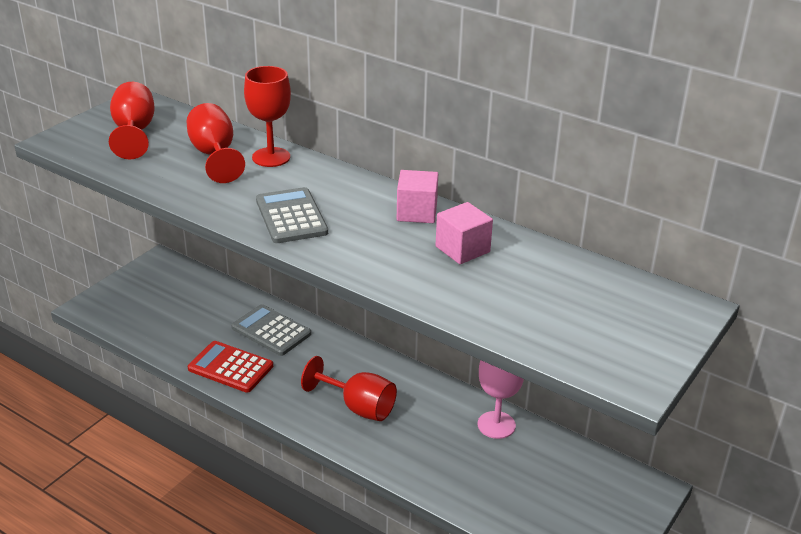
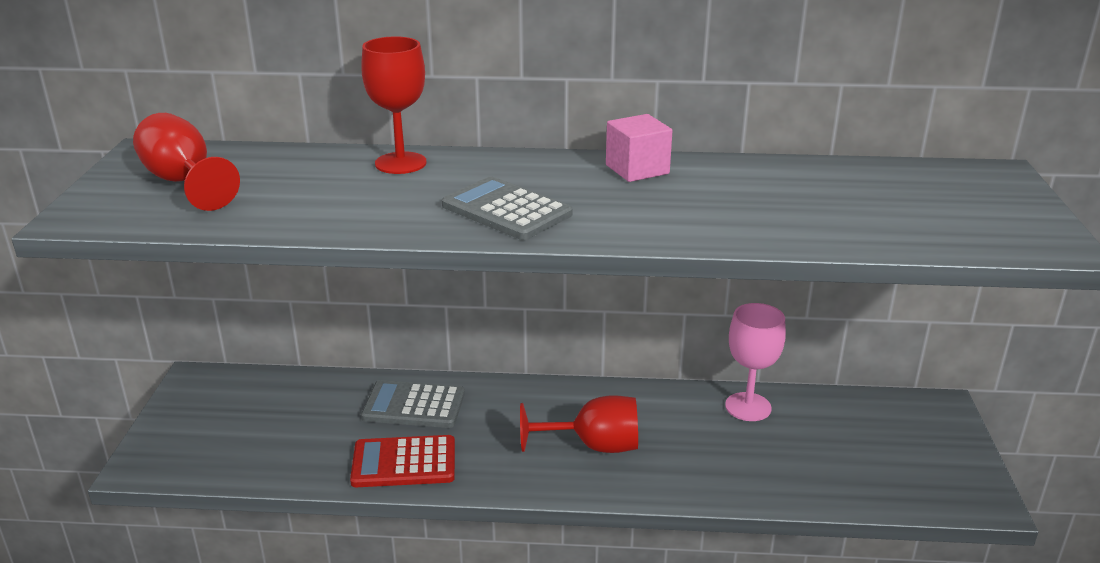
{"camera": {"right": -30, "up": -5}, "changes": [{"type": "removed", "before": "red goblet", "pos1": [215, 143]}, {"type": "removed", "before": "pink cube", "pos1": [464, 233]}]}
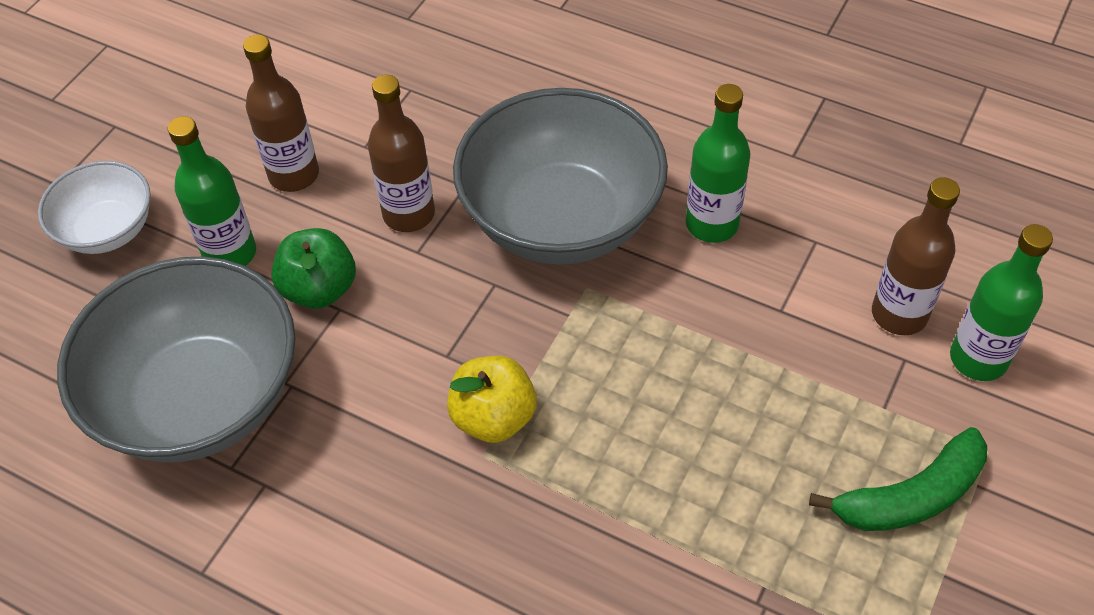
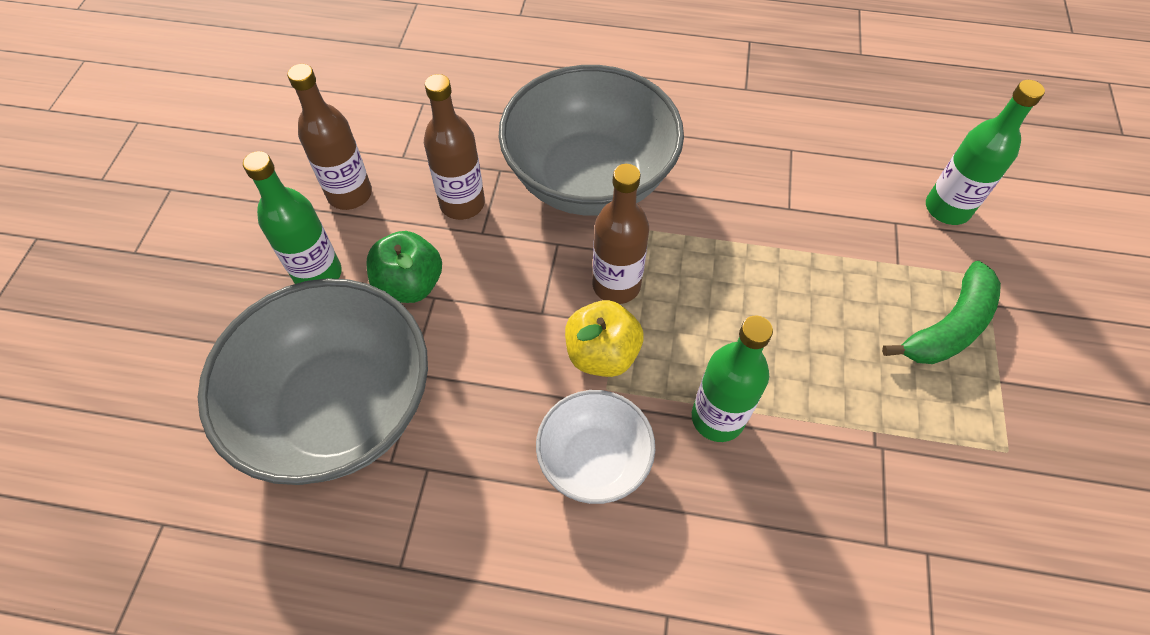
{"camera": {"right": -20, "up": 5}, "changes": [{"type": "moved", "before": "white bowl", "pos1": [94, 207], "pos2": [595, 447]}, {"type": "moved", "before": "brown bottle", "pos1": [916, 256], "pos2": [621, 234]}, {"type": "moved", "before": "green bottle", "pos1": [718, 163], "pos2": [732, 378]}]}
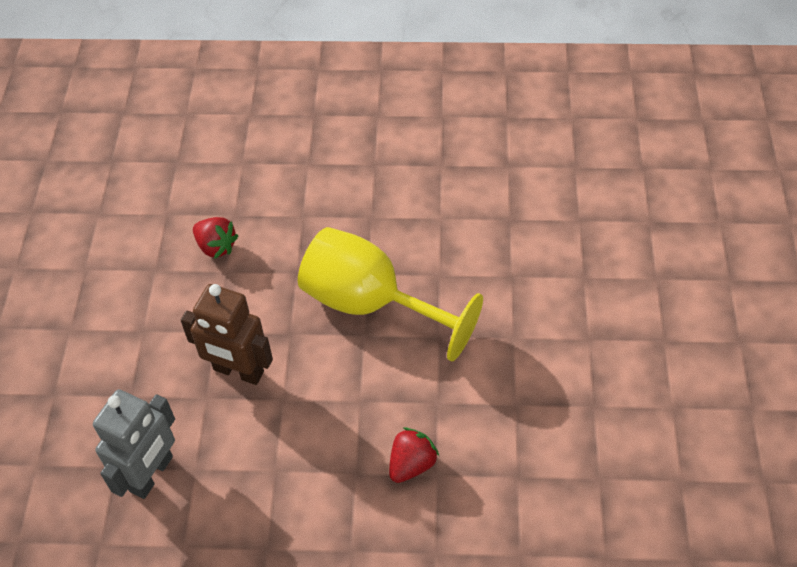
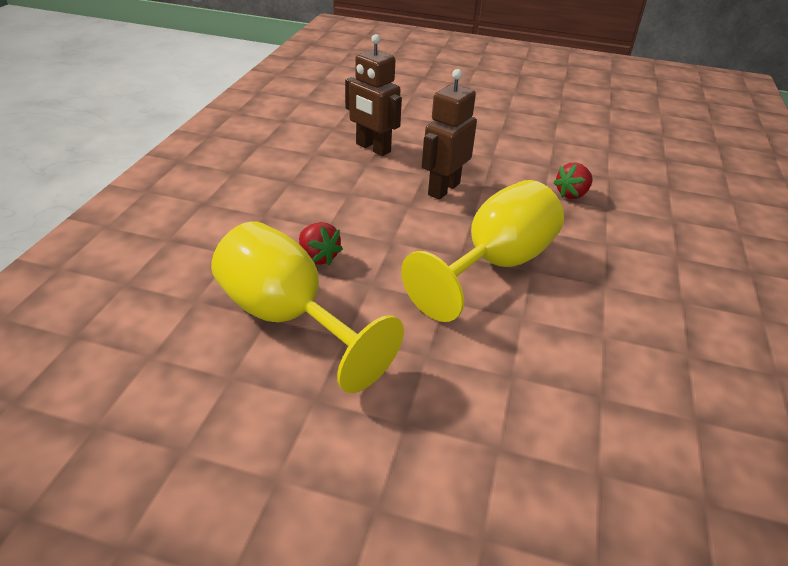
{"camera": {"right": 100, "up": -15}, "changes": [{"type": "added", "after": "yellow goblet", "pos2": [307, 307]}, {"type": "recoloured", "before": "grey robot", "after": "brown robot", "pos1": [134, 444], "pos2": [373, 95]}]}
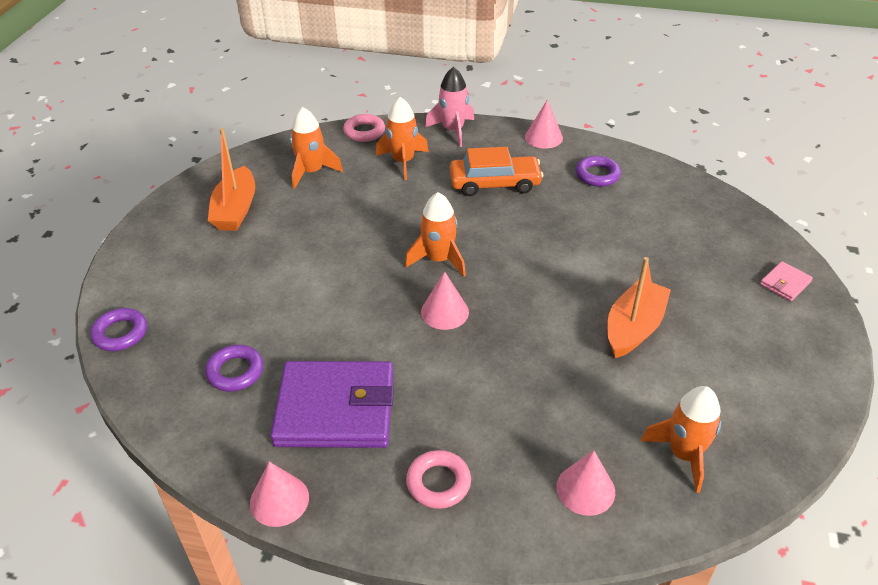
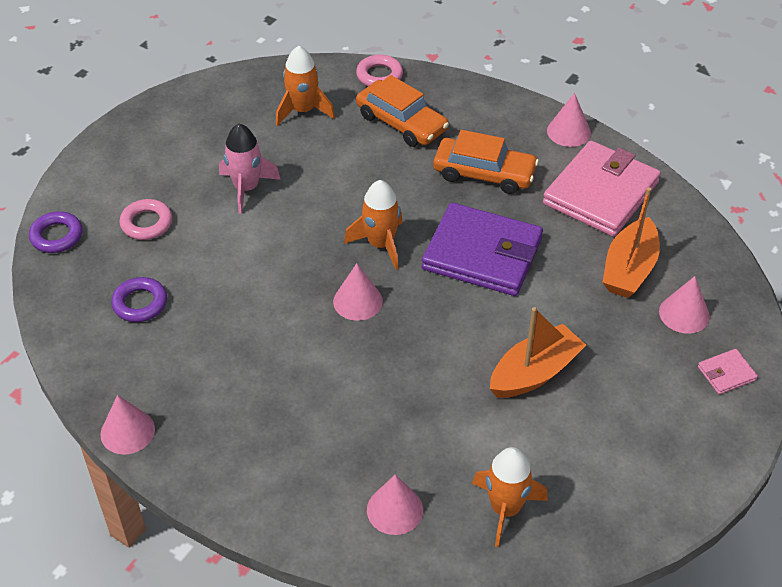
{"camera": {"right": 20, "up": 5}, "changes": [{"type": "moved", "before": "pink ring", "pos1": [438, 479], "pos2": [146, 219]}, {"type": "moved", "before": "pink rocket", "pos1": [449, 107], "pos2": [250, 169]}, {"type": "replaced", "before": "orange rocket", "after": "orange car", "pos1": [402, 138], "pos2": [402, 111]}, {"type": "moved", "before": "purple wallet", "pos1": [332, 404], "pos2": [482, 249]}, {"type": "replaced", "before": "purple ring", "after": "pink wallet", "pos1": [598, 171], "pos2": [602, 189]}, {"type": "moved", "before": "orange boat", "pos1": [231, 179], "pos2": [631, 242]}, {"type": "added", "after": "pink cone", "pos2": [684, 305]}]}
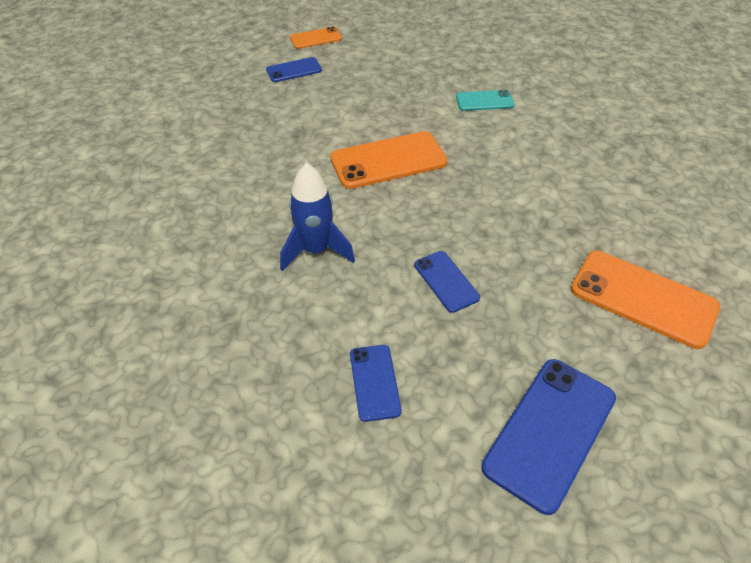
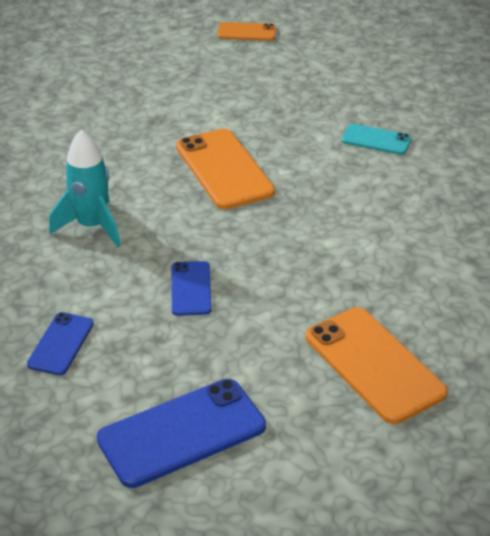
{"camera": {"right": 25, "up": -10}, "changes": [{"type": "recoloured", "before": "blue rocket", "after": "turquoise rocket", "pos1": [317, 217], "pos2": [85, 188]}, {"type": "turned", "before": "orange phone", "pos1": [389, 160], "pos2": [225, 169], "turn": 60}, {"type": "removed", "before": "blue phone", "pos1": [294, 69]}]}
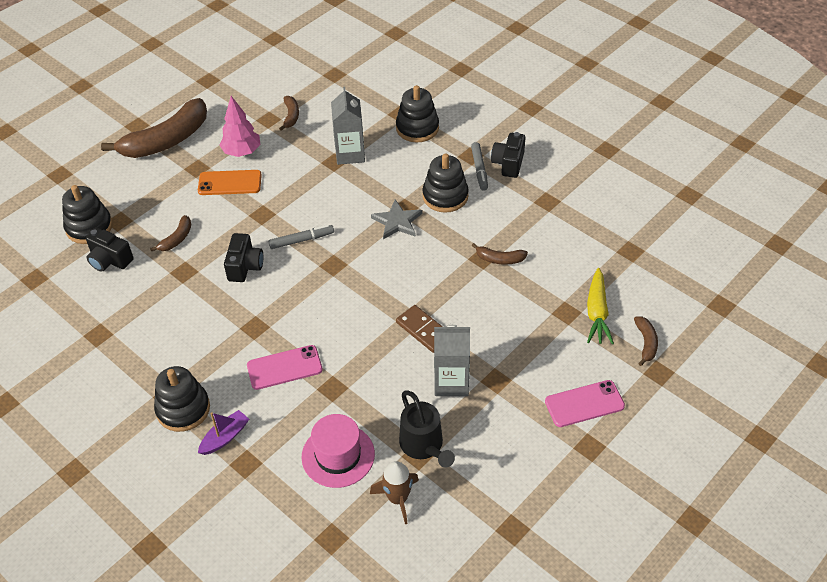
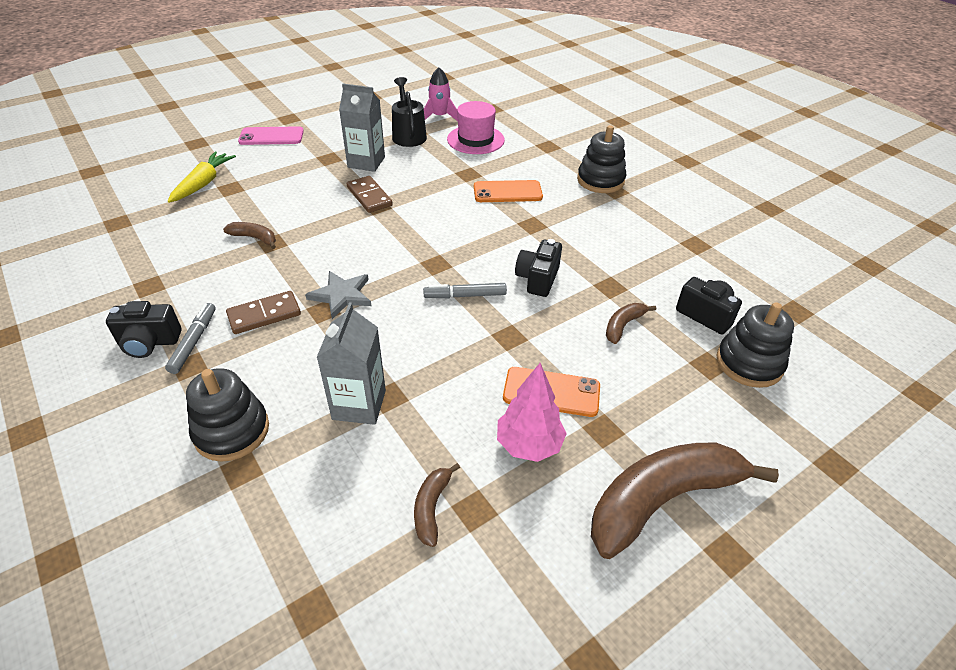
{"camera": {"right": -170, "up": -5}, "changes": [{"type": "turned", "before": "black camera", "pos1": [508, 155], "pos2": [143, 329], "turn": 60}, {"type": "replaced", "before": "black stacking toy", "after": "brown domino", "pos1": [445, 183], "pos2": [263, 312]}, {"type": "recoloured", "before": "brown rocket", "after": "pink rocket", "pos1": [394, 492], "pos2": [441, 94]}, {"type": "recoloured", "before": "pink phone", "after": "orange phone", "pos1": [285, 367], "pos2": [508, 191]}, {"type": "removed", "before": "purple boat", "pos1": [223, 432]}, {"type": "removed", "before": "brown banana", "pos1": [646, 341]}]}
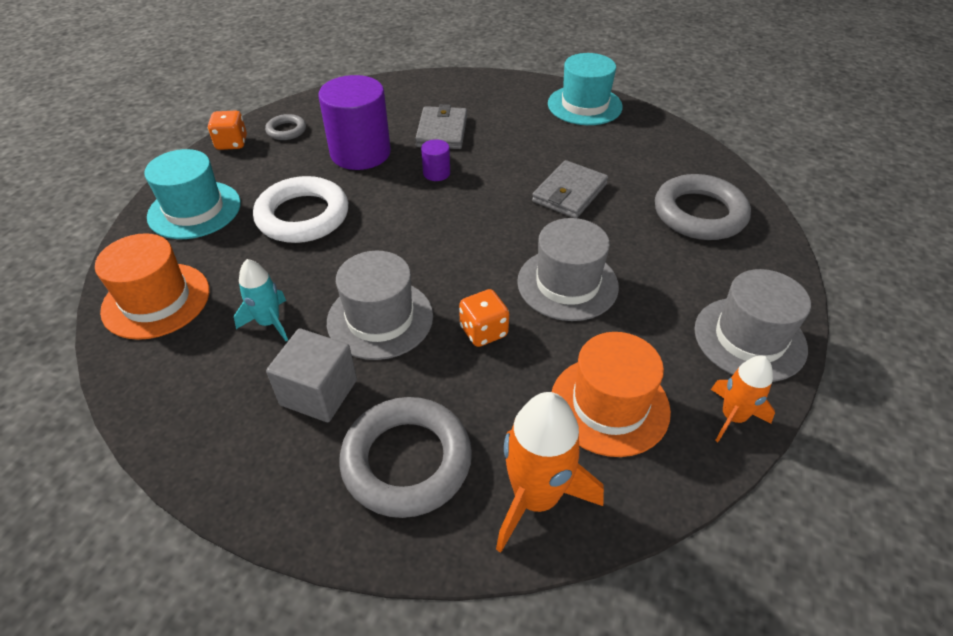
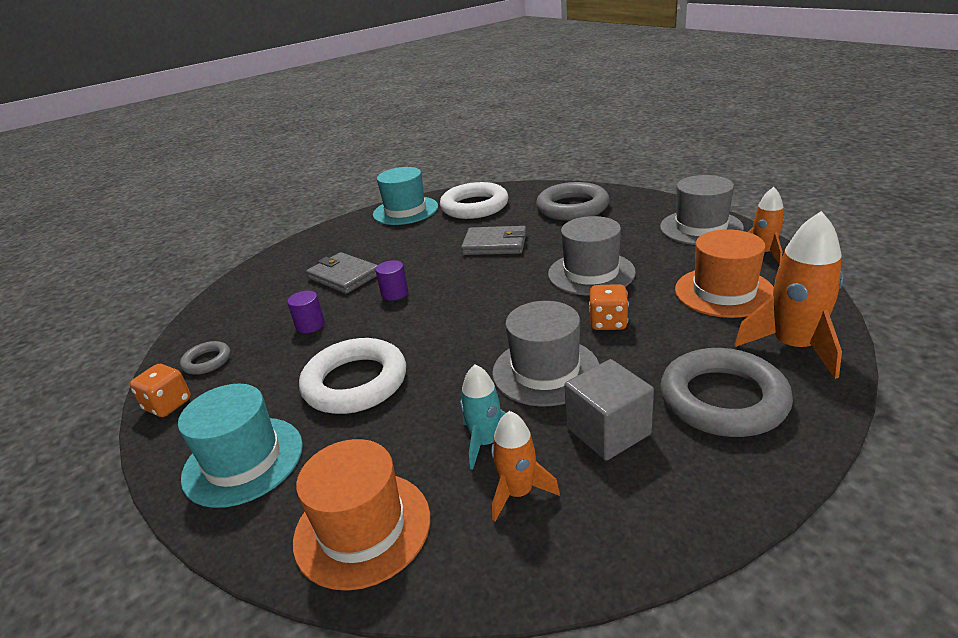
{"camera": {"right": -50, "up": -15}, "changes": [{"type": "resized", "before": "purple cylinder", "pos1": [354, 122], "pos2": [306, 312], "scale": 0.44}, {"type": "added", "after": "white ring", "pos2": [474, 200]}, {"type": "turned", "before": "grey wallet", "pos1": [570, 189], "pos2": [493, 240], "turn": -60}, {"type": "added", "after": "orange rocket", "pos2": [525, 466]}]}
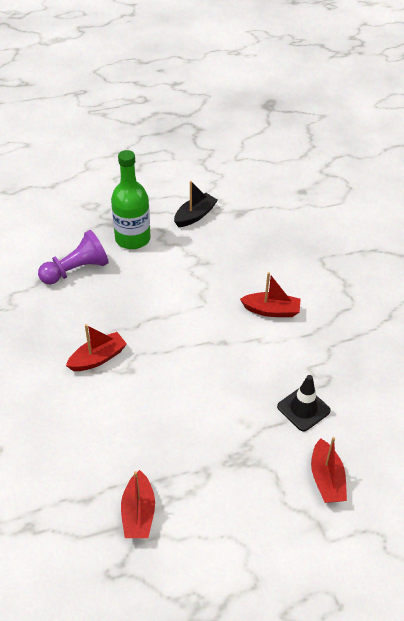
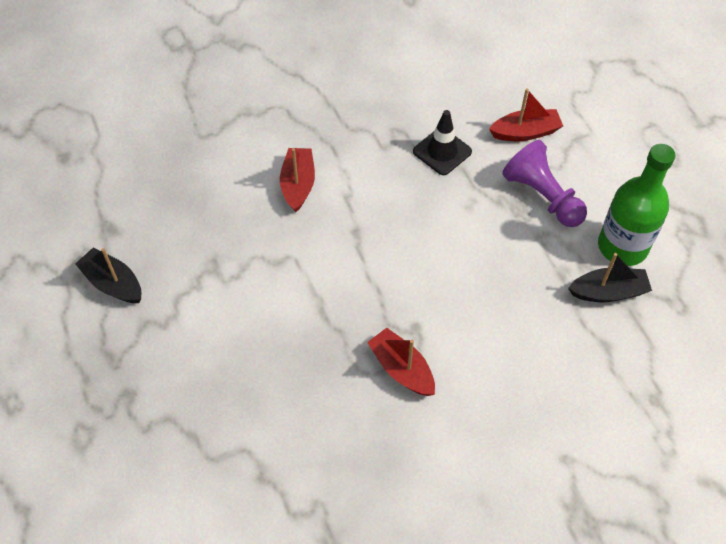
{"camera": {"right": -95, "up": 10}, "changes": [{"type": "moved", "before": "purple pawn", "pos1": [73, 257], "pos2": [544, 183]}, {"type": "recoloured", "before": "red boat", "after": "black boat", "pos1": [138, 504], "pos2": [610, 277]}, {"type": "moved", "before": "green bottle", "pos1": [131, 199], "pos2": [637, 205]}]}
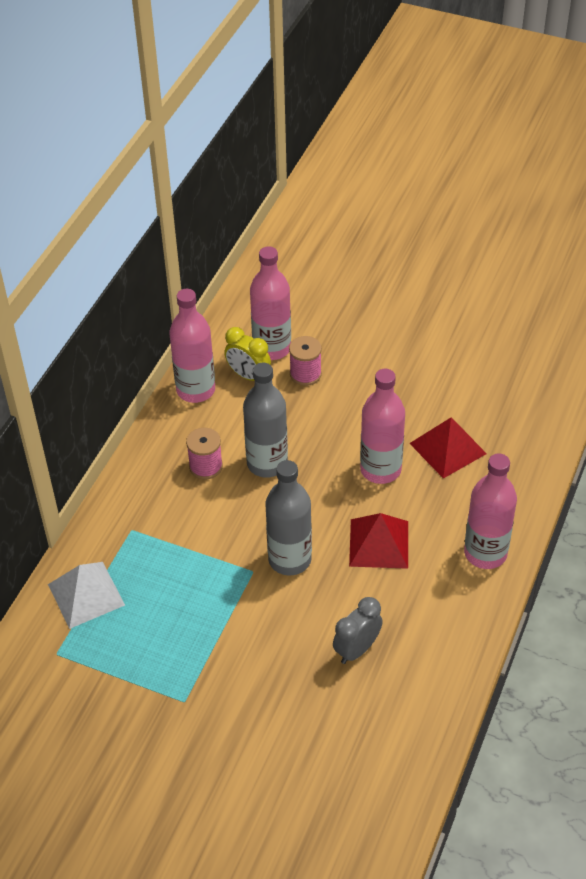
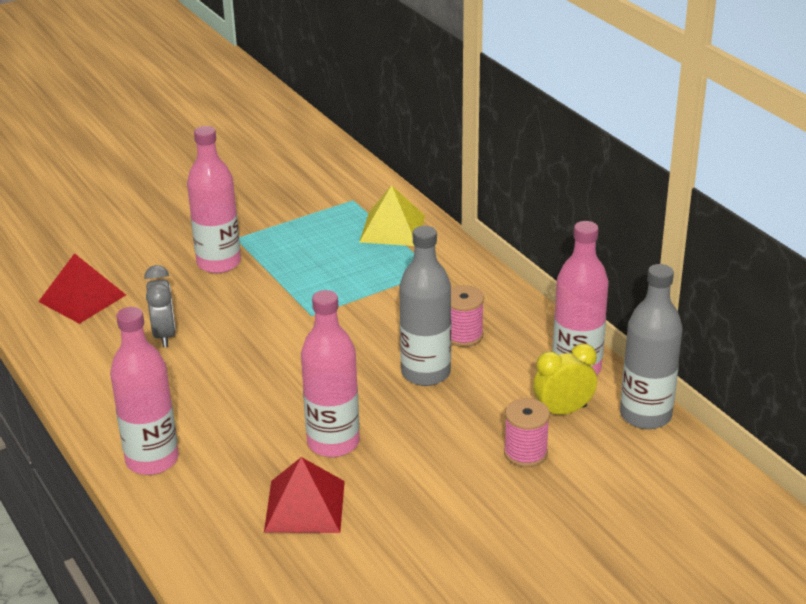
{"camera": {"right": 125, "up": -15}, "changes": [{"type": "moved", "before": "red pyramid", "pos1": [378, 541], "pos2": [82, 288]}, {"type": "moved", "before": "pink bottle", "pos1": [270, 303], "pos2": [214, 199]}, {"type": "recoloured", "before": "white pyramid", "after": "yellow pyramid", "pos1": [86, 595], "pos2": [392, 215]}, {"type": "moved", "before": "grey bottle", "pos1": [288, 517], "pos2": [651, 346]}]}
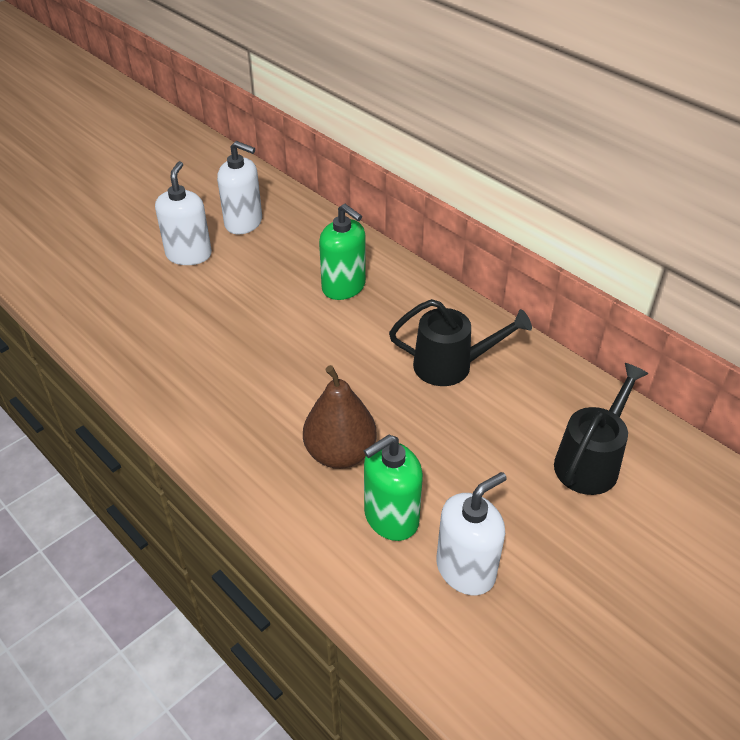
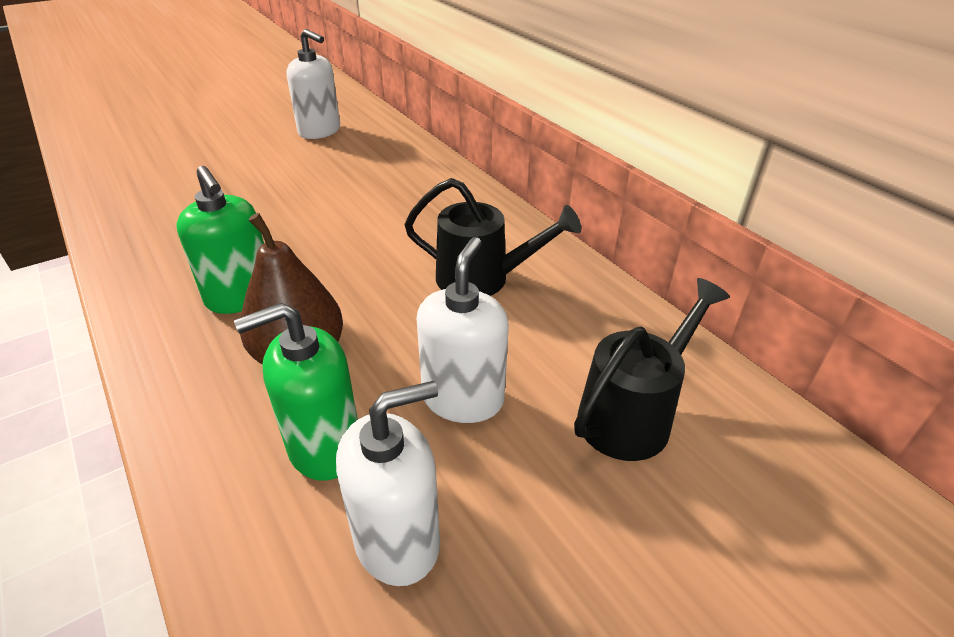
{"camera": {"right": 10, "up": -5}, "changes": [{"type": "moved", "before": "green soap dispenser", "pos1": [342, 252], "pos2": [220, 240]}, {"type": "moved", "before": "white soap dispenser", "pos1": [183, 213], "pos2": [462, 330]}]}
